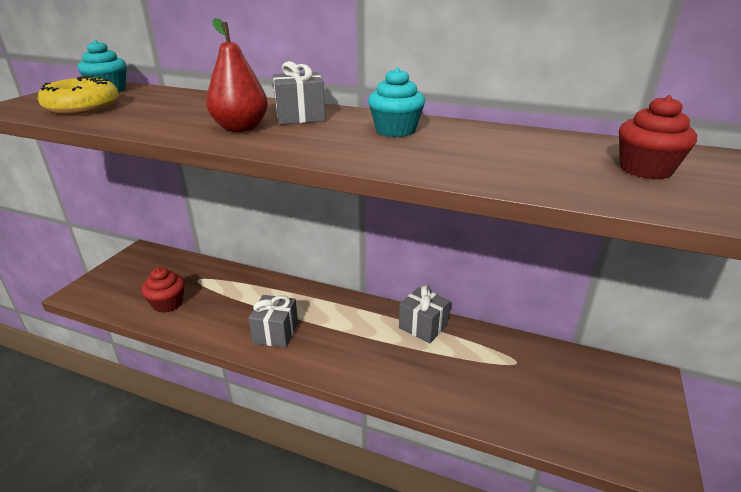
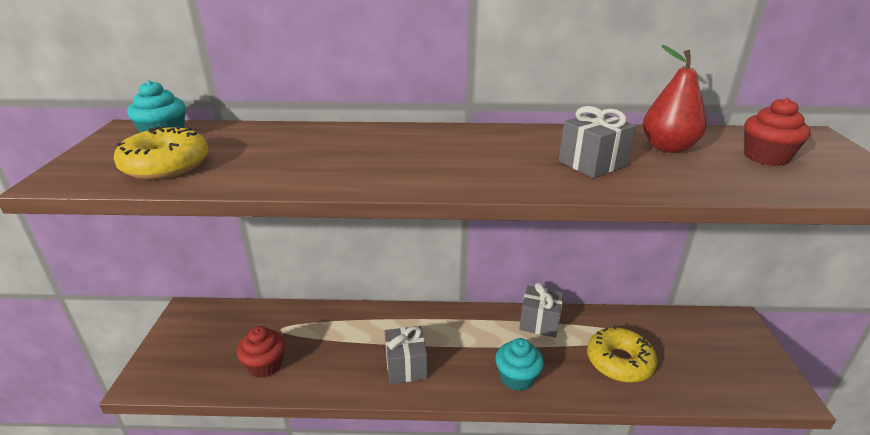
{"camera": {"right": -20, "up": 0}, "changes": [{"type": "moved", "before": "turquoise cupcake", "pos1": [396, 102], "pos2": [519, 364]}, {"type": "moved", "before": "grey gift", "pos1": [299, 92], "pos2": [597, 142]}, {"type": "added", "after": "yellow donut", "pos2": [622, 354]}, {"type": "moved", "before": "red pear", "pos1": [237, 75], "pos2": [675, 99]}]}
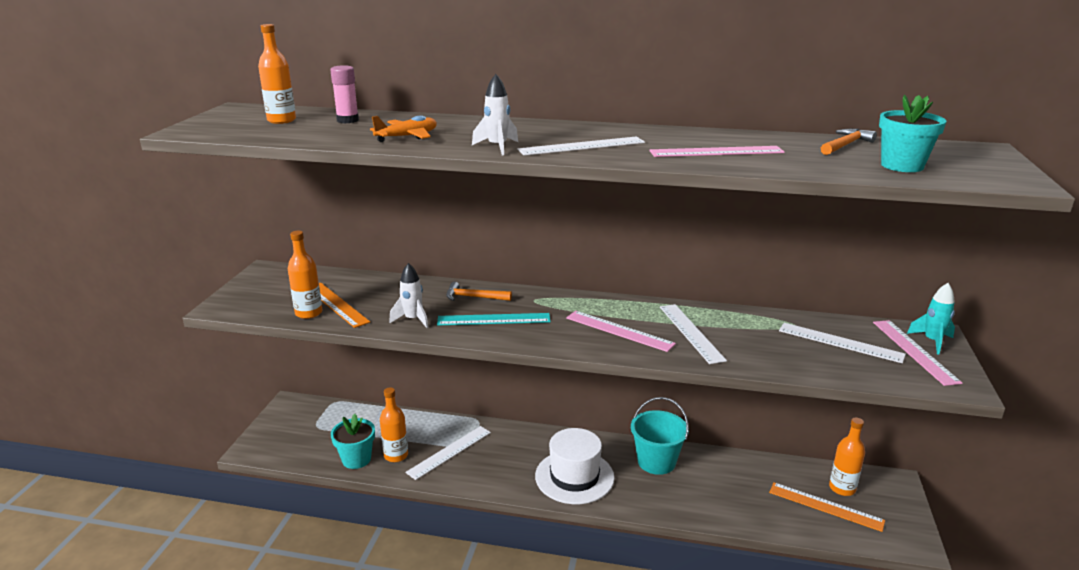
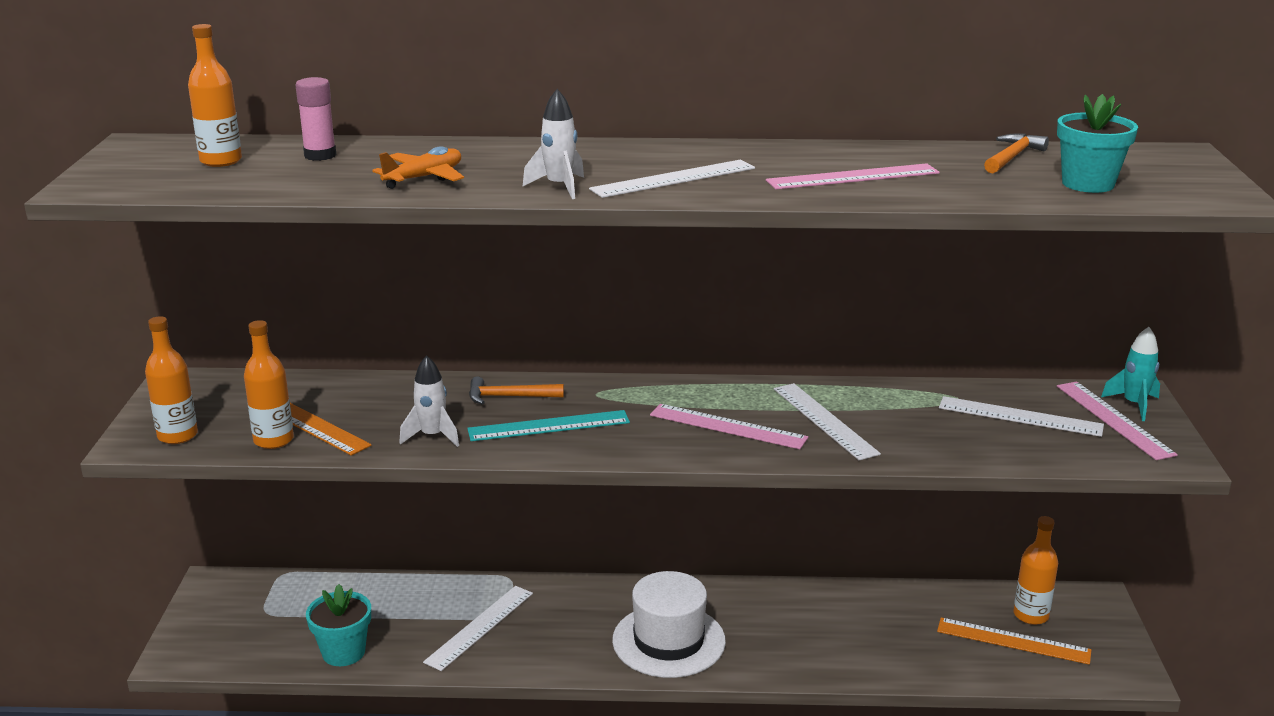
{"camera": {"right": -10, "up": 0}, "changes": [{"type": "moved", "before": "orange bottle", "pos1": [394, 424], "pos2": [171, 380]}, {"type": "removed", "before": "turquoise bucket", "pos1": [660, 436]}]}
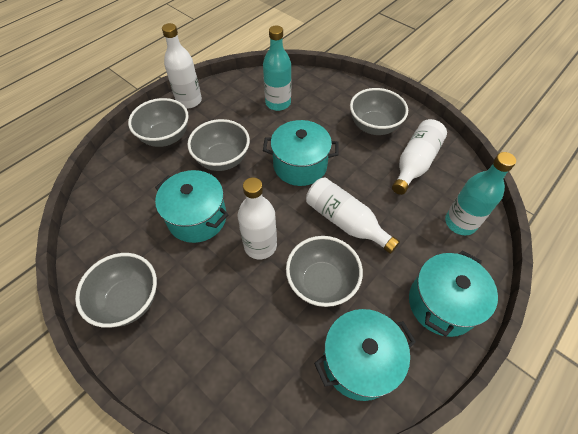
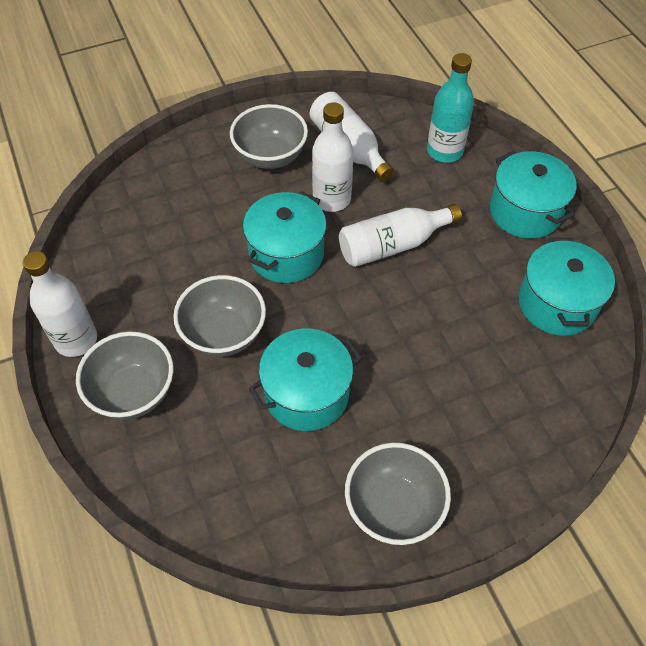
{"camera": {"right": -65, "up": 0}, "changes": [{"type": "moved", "before": "white bottle", "pos1": [257, 218], "pos2": [332, 157]}, {"type": "removed", "before": "turquoise bottle", "pos1": [277, 68]}, {"type": "removed", "before": "grey bowl", "pos1": [324, 271]}]}
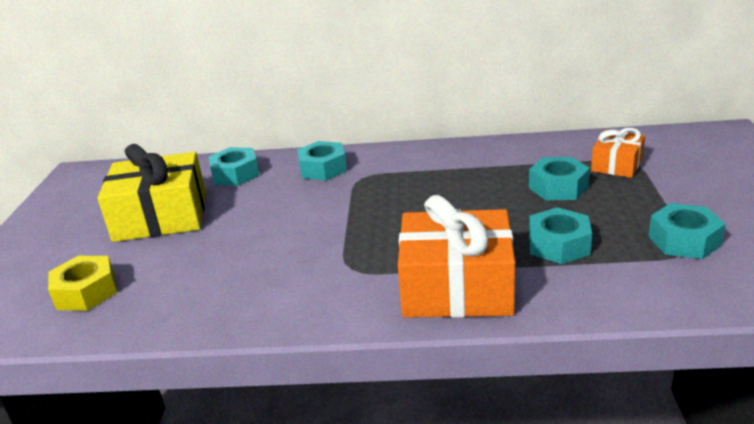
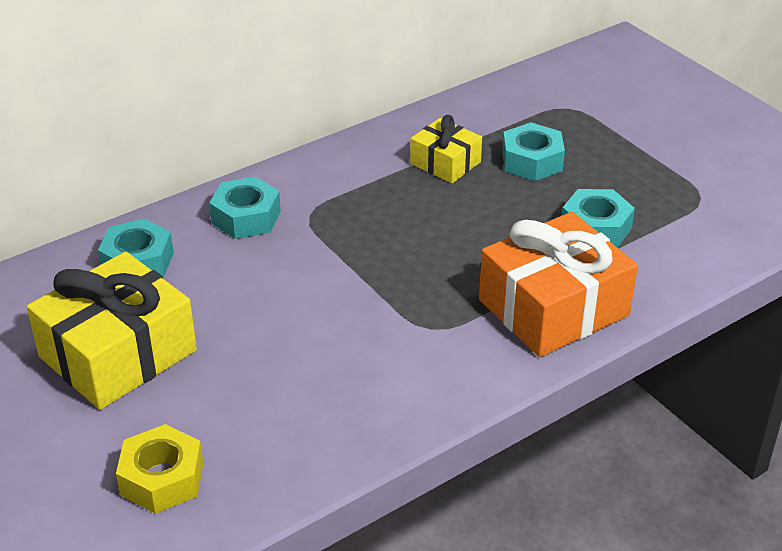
{"camera": {"right": -40, "up": 10}, "changes": [{"type": "added", "after": "yellow gift", "pos2": [446, 149]}, {"type": "removed", "before": "orange gift", "pos1": [618, 153]}, {"type": "removed", "before": "turquoise nut", "pos1": [687, 231]}]}
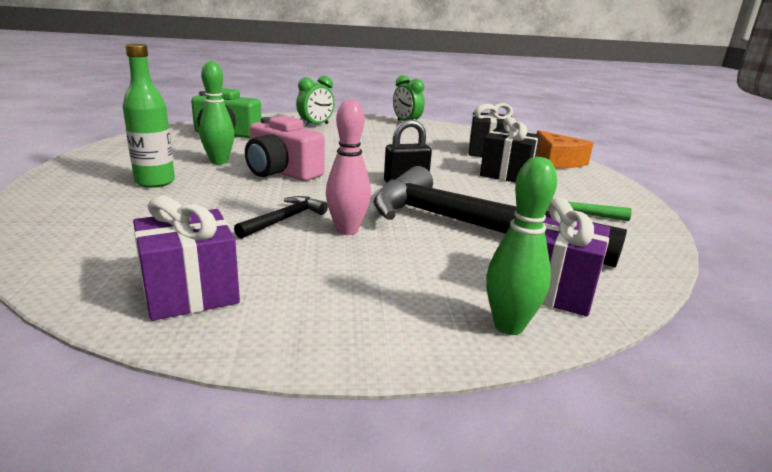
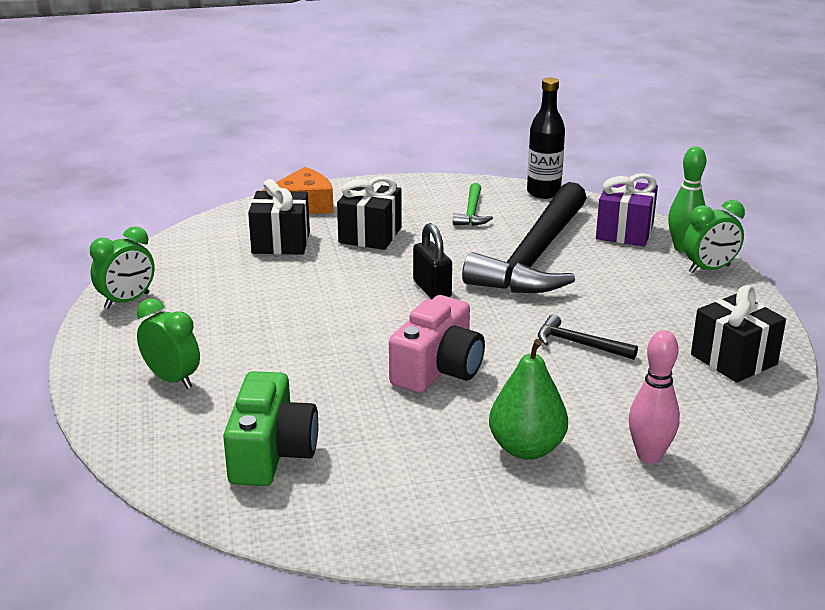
{"camera": {"right": -95, "up": 5}, "changes": [{"type": "replaced", "before": "green bottle", "after": "green pear", "pos1": [149, 116], "pos2": [528, 399]}, {"type": "added", "after": "black bottle", "pos2": [546, 138]}, {"type": "moved", "before": "pink bowling pin", "pos1": [348, 167], "pos2": [654, 396]}, {"type": "added", "after": "green clock", "pos2": [714, 236]}, {"type": "recoloured", "before": "purple gift", "after": "black gift", "pos1": [186, 258], "pos2": [738, 334]}, {"type": "removed", "before": "green bowling pin", "pos1": [216, 112]}]}
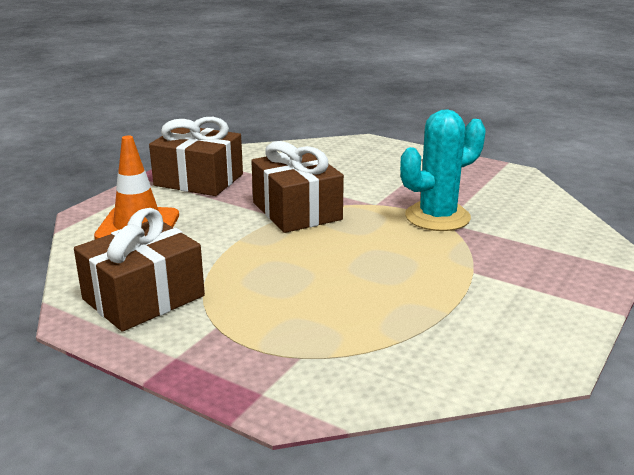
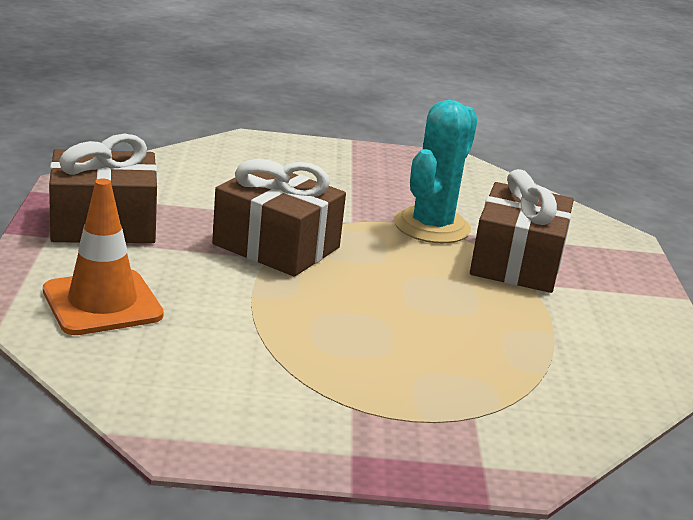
{"camera": {"right": -35, "up": 0}, "changes": [{"type": "moved", "before": "brown gift", "pos1": [139, 270], "pos2": [522, 231]}]}
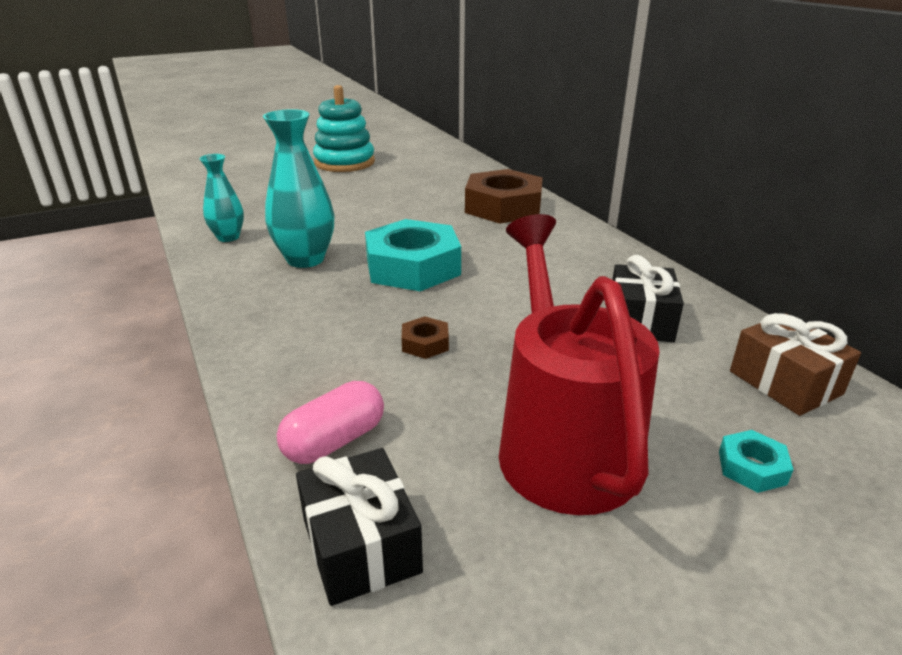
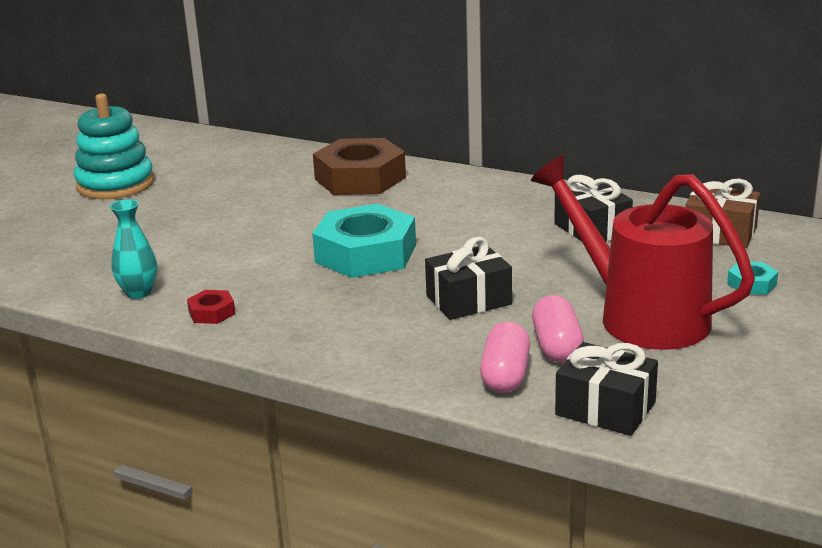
{"camera": {"right": -35, "up": -5}, "changes": [{"type": "added", "after": "red nut", "pos2": [211, 307]}, {"type": "replaced", "before": "brown nut", "after": "black gift", "pos1": [425, 337], "pos2": [468, 278]}, {"type": "added", "after": "pink capsule", "pos2": [558, 329]}, {"type": "removed", "before": "turquoise vase", "pos1": [298, 188]}]}
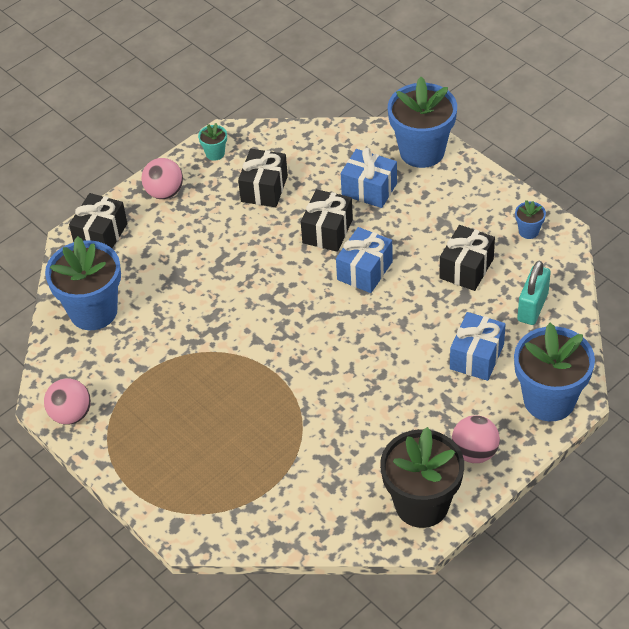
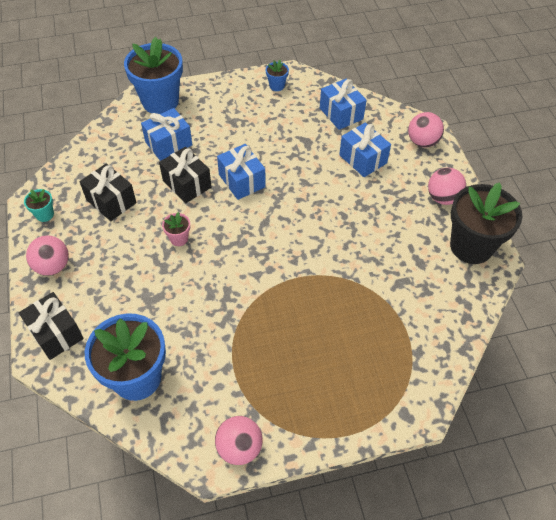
{"camera": {"right": -65, "up": 5}, "changes": [{"type": "added", "after": "pink flower pot", "pos2": [176, 229]}, {"type": "replaced", "before": "turquoise padlock", "after": "blue gift", "pos1": [534, 293], "pos2": [343, 104]}, {"type": "replaced", "before": "blue flower pot", "after": "pink ball", "pos1": [554, 372], "pos2": [426, 130]}, {"type": "removed", "before": "black gift", "pos1": [467, 258]}]}
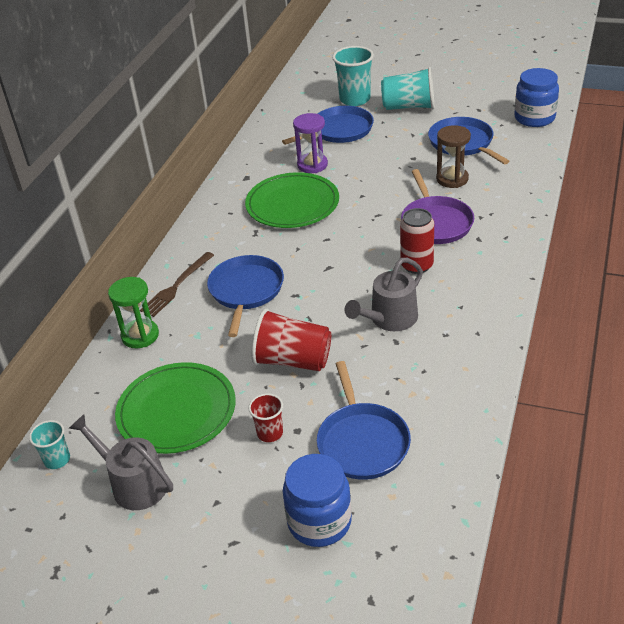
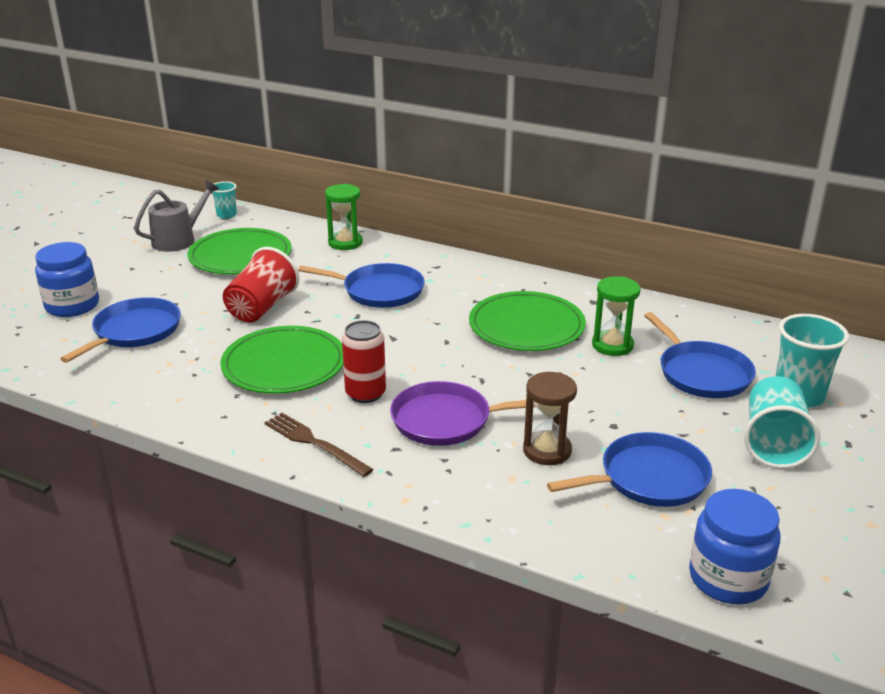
{"camera": {"right": 95, "up": -10}, "changes": [{"type": "turned", "before": "blue pan", "pos1": [364, 420], "pos2": [120, 330], "turn": 120}, {"type": "replaced", "before": "grey watering can", "after": "green plate", "pos1": [383, 294], "pos2": [281, 360]}, {"type": "moved", "before": "brown fork", "pos1": [177, 284], "pos2": [319, 445]}, {"type": "recoloured", "before": "purple hourglass", "after": "green hourglass", "pos1": [310, 143], "pos2": [616, 316]}, {"type": "removed", "before": "red cup", "pos1": [265, 418]}]}
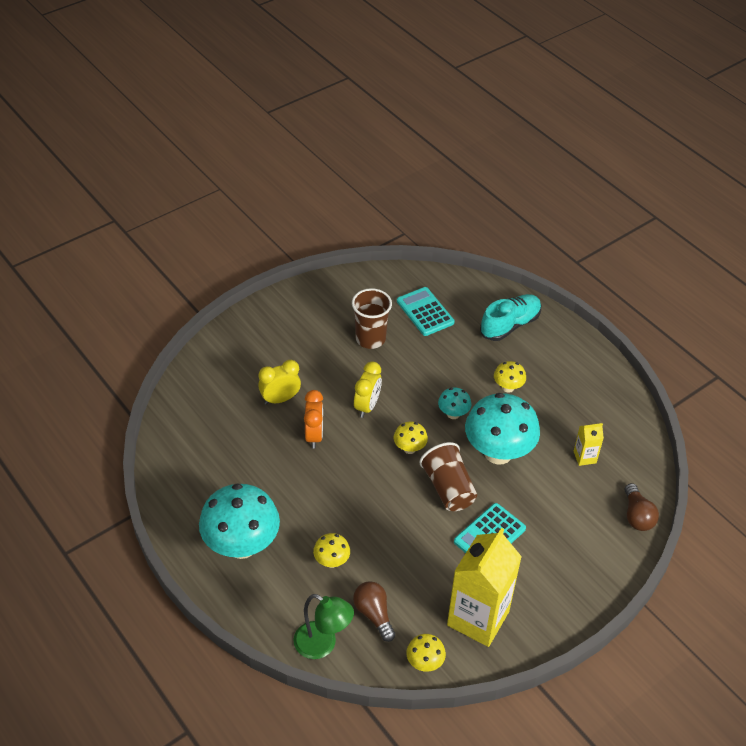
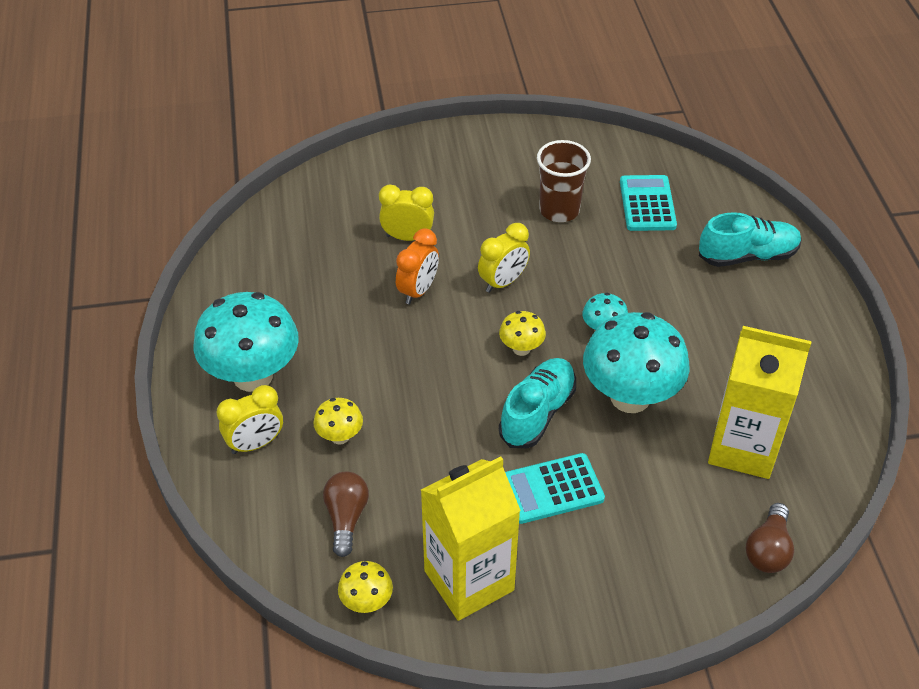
{"camera": {"right": 30, "up": 0}, "changes": [{"type": "added", "after": "yellow clock", "pos2": [249, 419]}, {"type": "replaced", "before": "brown cup", "after": "turquoise shoe", "pos1": [448, 476], "pos2": [537, 403]}, {"type": "resized", "before": "yellow carton", "pos1": [588, 444], "pos2": [760, 402], "scale": 2.26}, {"type": "removed", "before": "green lamp", "pos1": [323, 626]}, {"type": "removed", "before": "yellow mushroom", "pos1": [510, 377]}]}
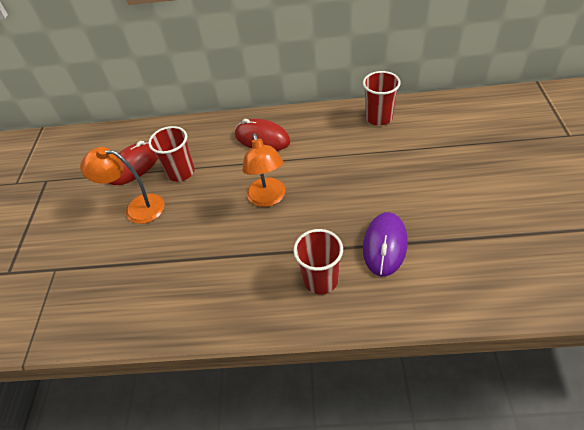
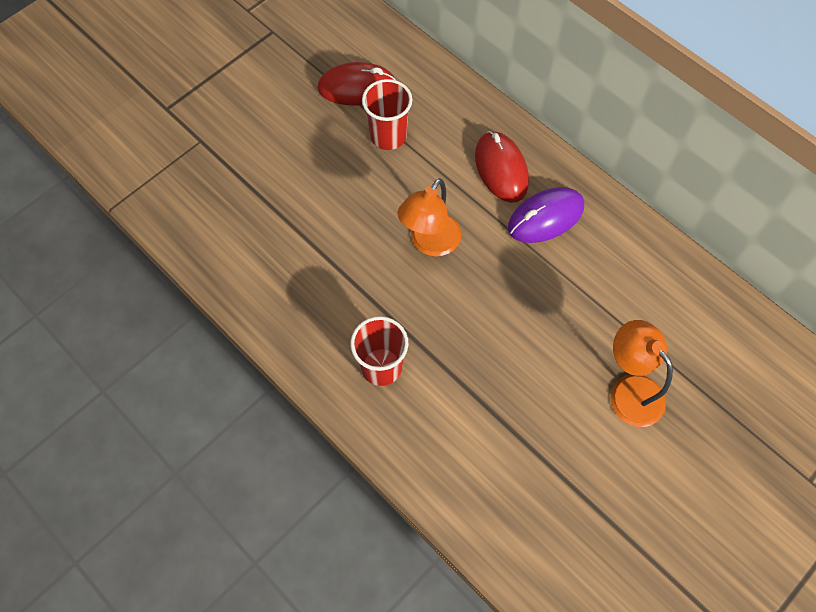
{"camera": {"right": 40, "up": 15}, "changes": [{"type": "moved", "before": "purple mouse", "pos1": [385, 244], "pos2": [546, 215]}, {"type": "moved", "before": "orange lamp", "pos1": [122, 185], "pos2": [641, 373]}, {"type": "removed", "before": "red cup", "pos1": [382, 98]}]}
